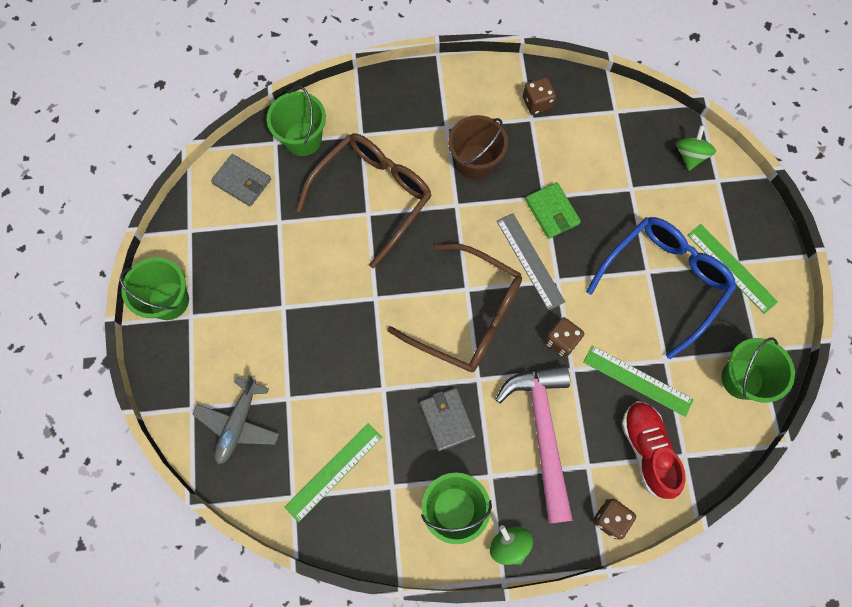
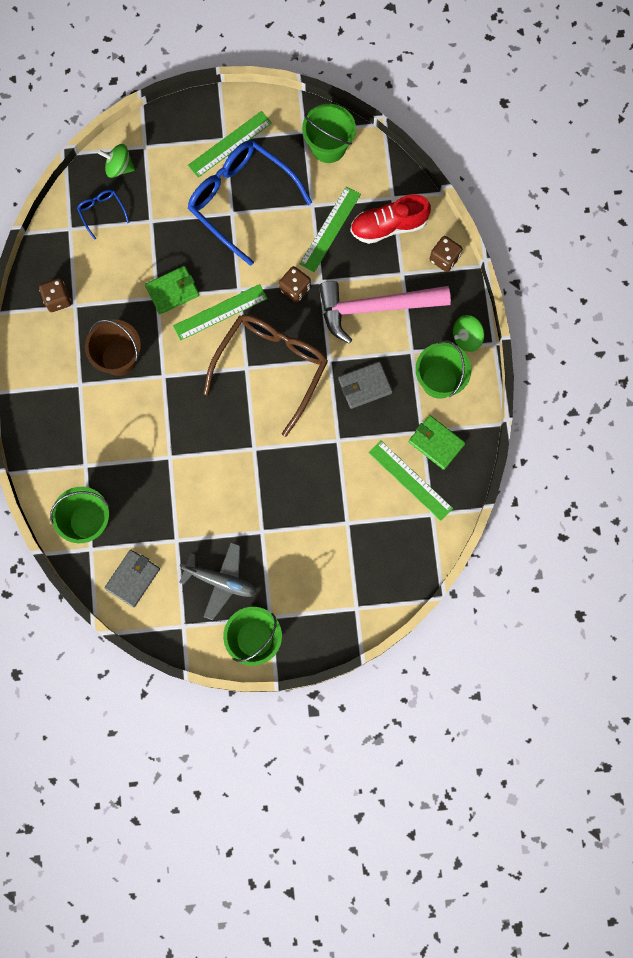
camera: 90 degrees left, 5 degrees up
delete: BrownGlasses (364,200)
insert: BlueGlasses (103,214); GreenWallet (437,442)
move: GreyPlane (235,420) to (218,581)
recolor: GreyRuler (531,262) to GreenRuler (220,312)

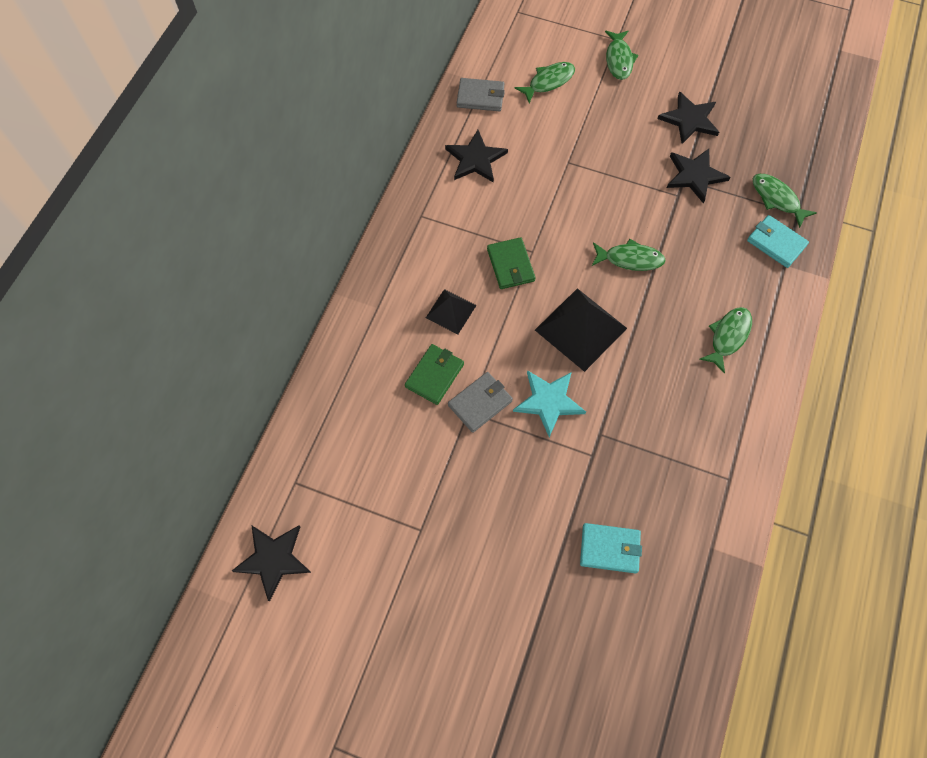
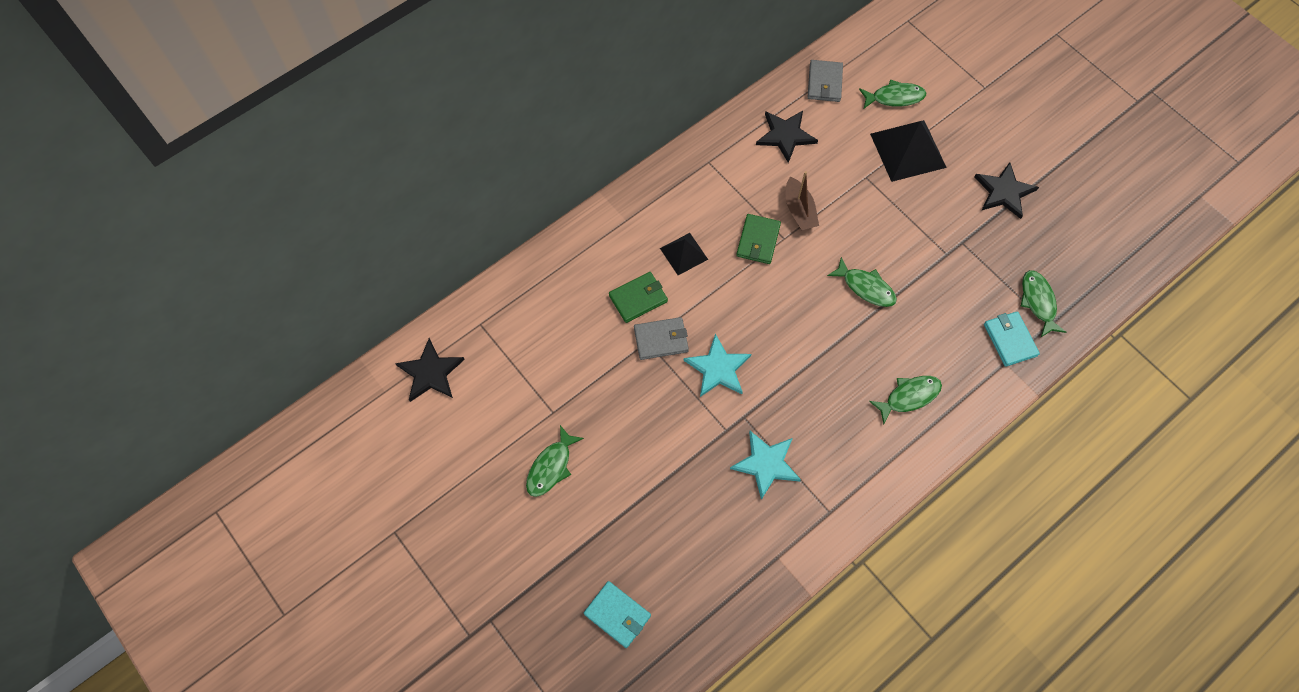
camera: 30 degrees right, 0 degrees up
delete: BlackStar (698,176)
insert: TurquoiseStar (765,465); BrownBoat (802,200)
move: BlackPyramid (581,330) to (908,151); TurquoiseWallet (611,548) to (617,614); GreenFish (621,55) to (555,461)
rotate: GreyWallet (481,94) = (825,81) 60 degrees clockwise

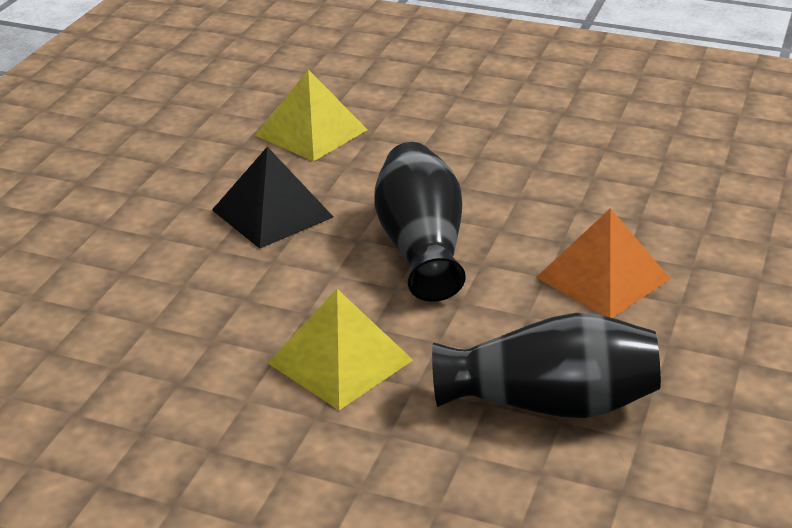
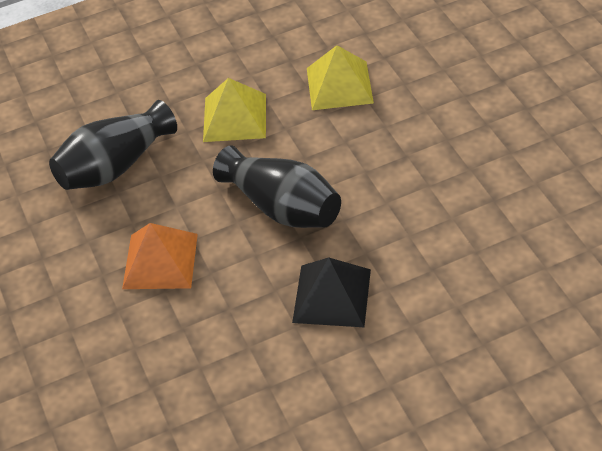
camera: 140 degrees right, 15 degrees up
move: BlackPyramid (272,198) to (331,292); YellowPyramid (311,115) to (340,77)

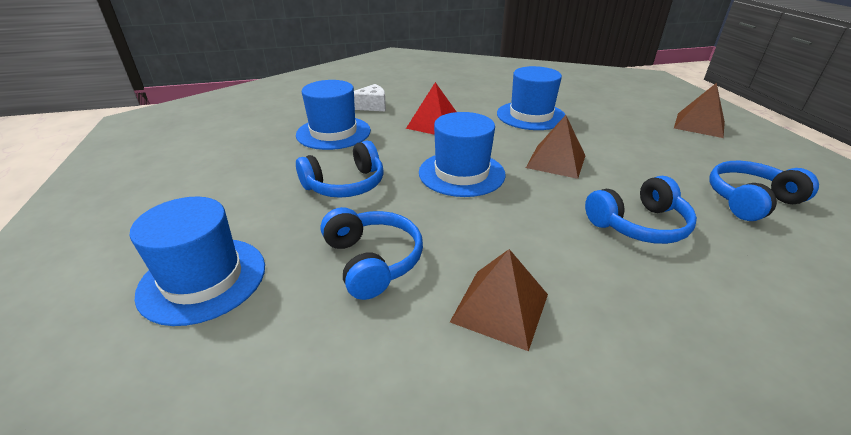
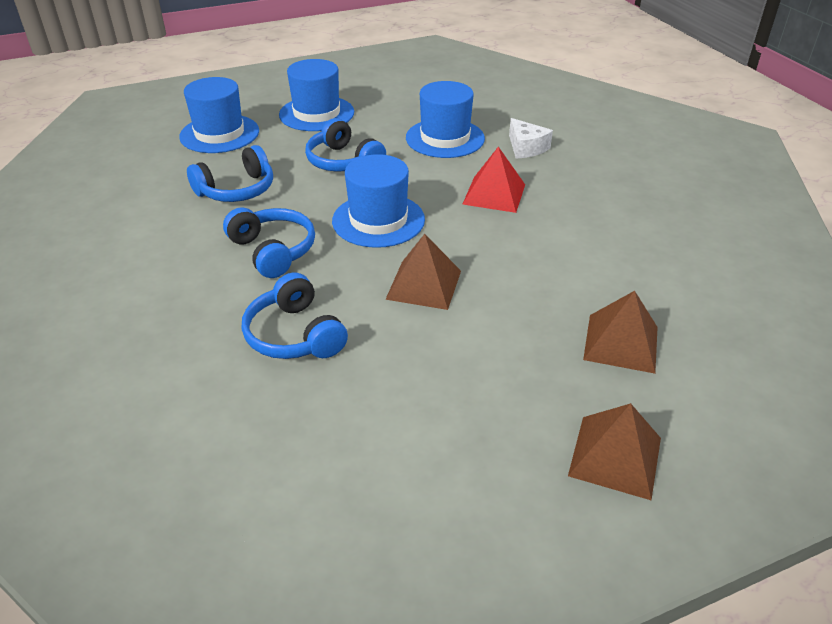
camera: 80 degrees right, 5 degrees up
move: BrownPyramid (499,300) to (620,332); BlueHat (531,98) to (316,95); BlueHeadphones (764,191) to (269,243)

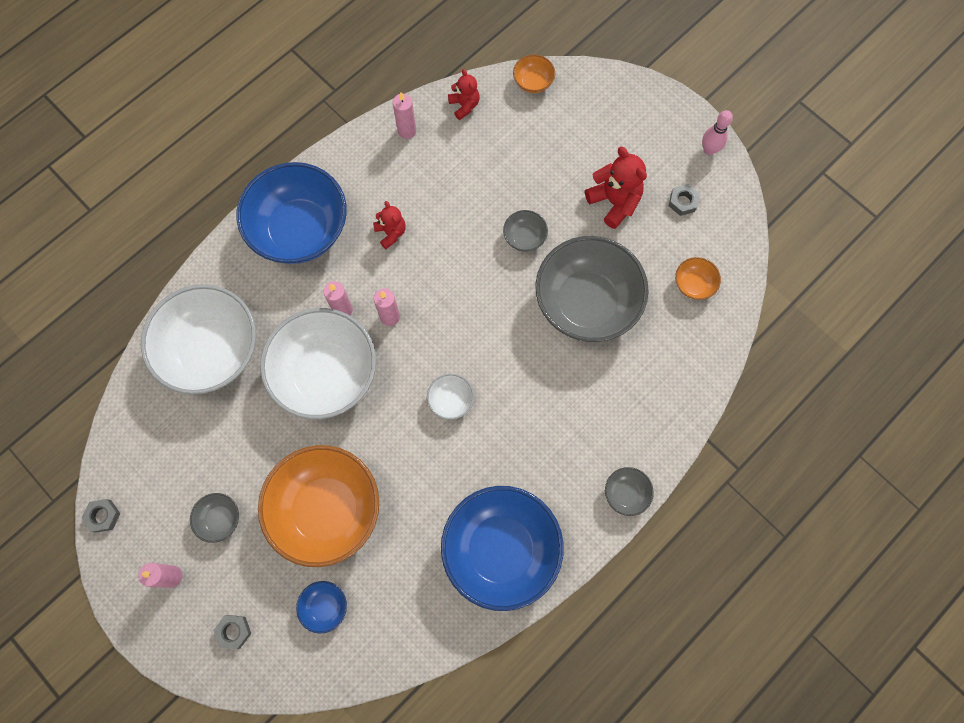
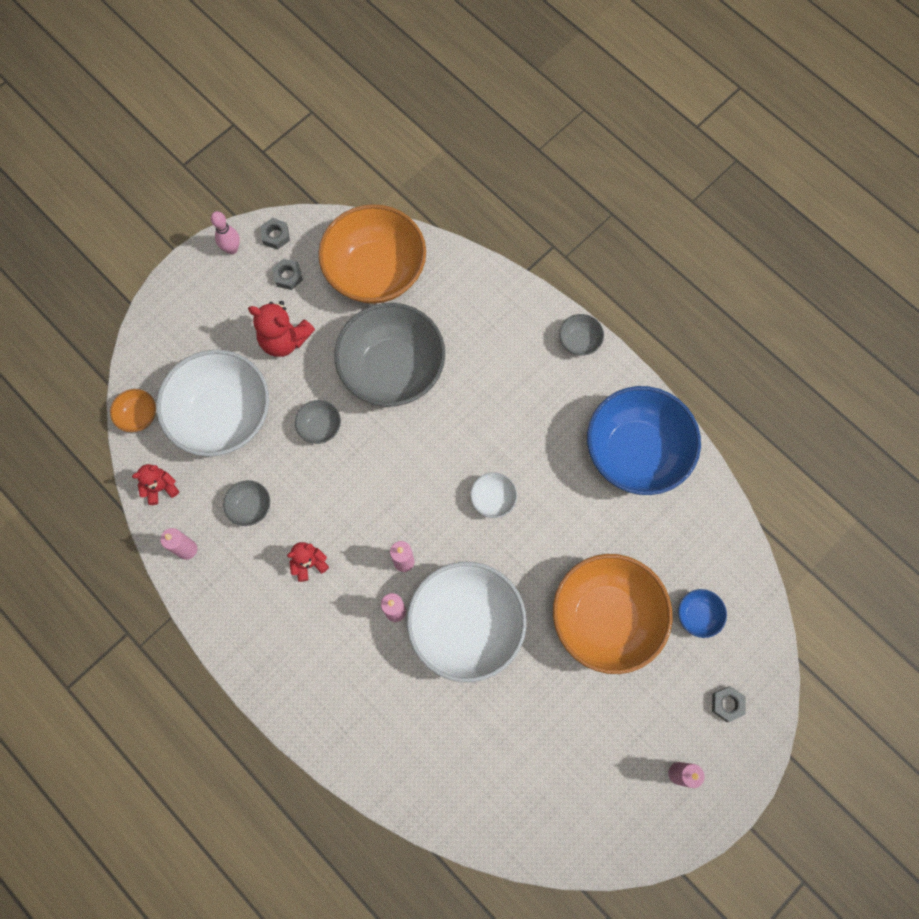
camera: 90 degrees left, 0 degrees up
delete: BlueBowl (291,213)
move: GreyNut (101,516) to (275,234); WhiteBowl (198,339) to (212,403); GreyBowl (214,518) to (246,503)
rotate: RedTeddyBear (616,188) = (281,329) 120 degrees counterclockwise
resize: OrangeBowl (698,278) = (372,254) x2.40

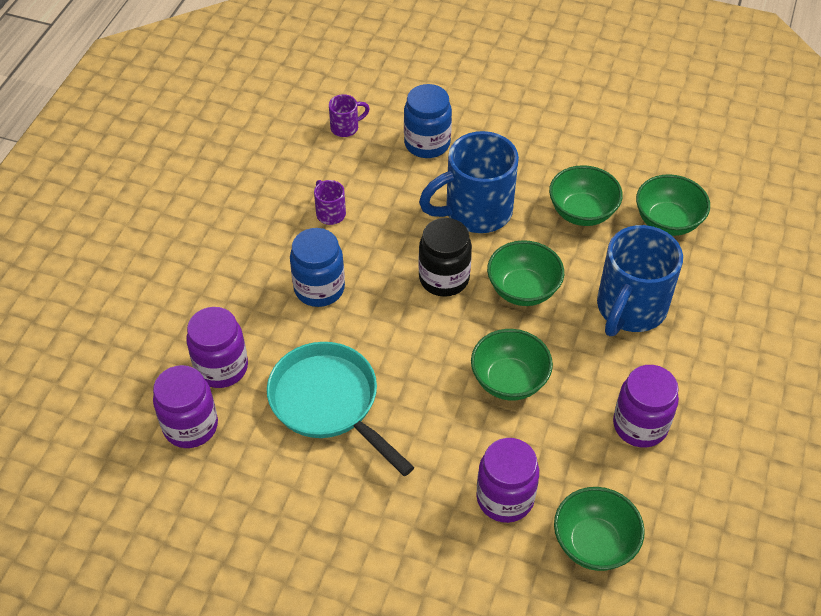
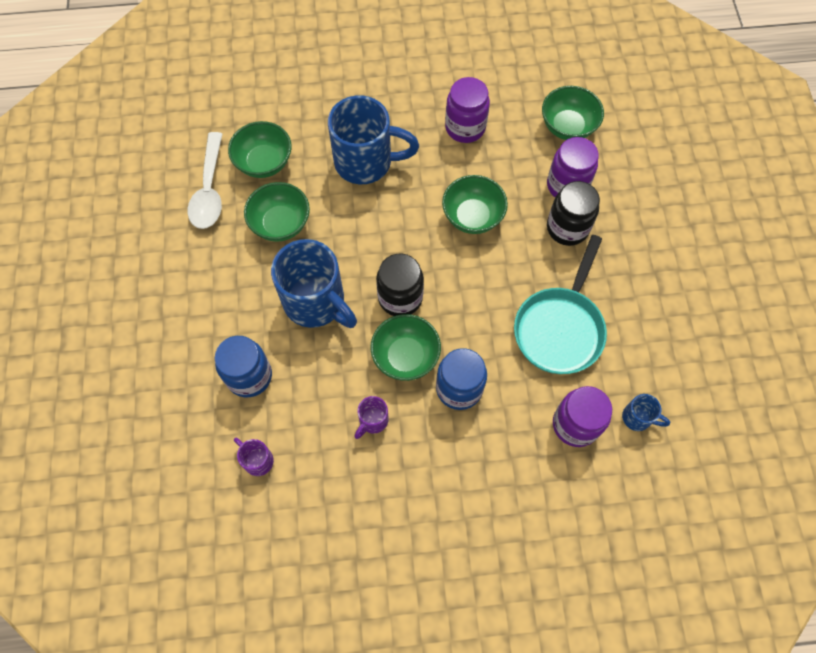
camera: 115 degrees left, 15 degrees up
insert: WhiteSpoon (205,180); BlackJar (573,213)
move: GreenBowl (525,273) to (405,347)
replace: PurpleJar (185,406) to BlueMug (646,412)

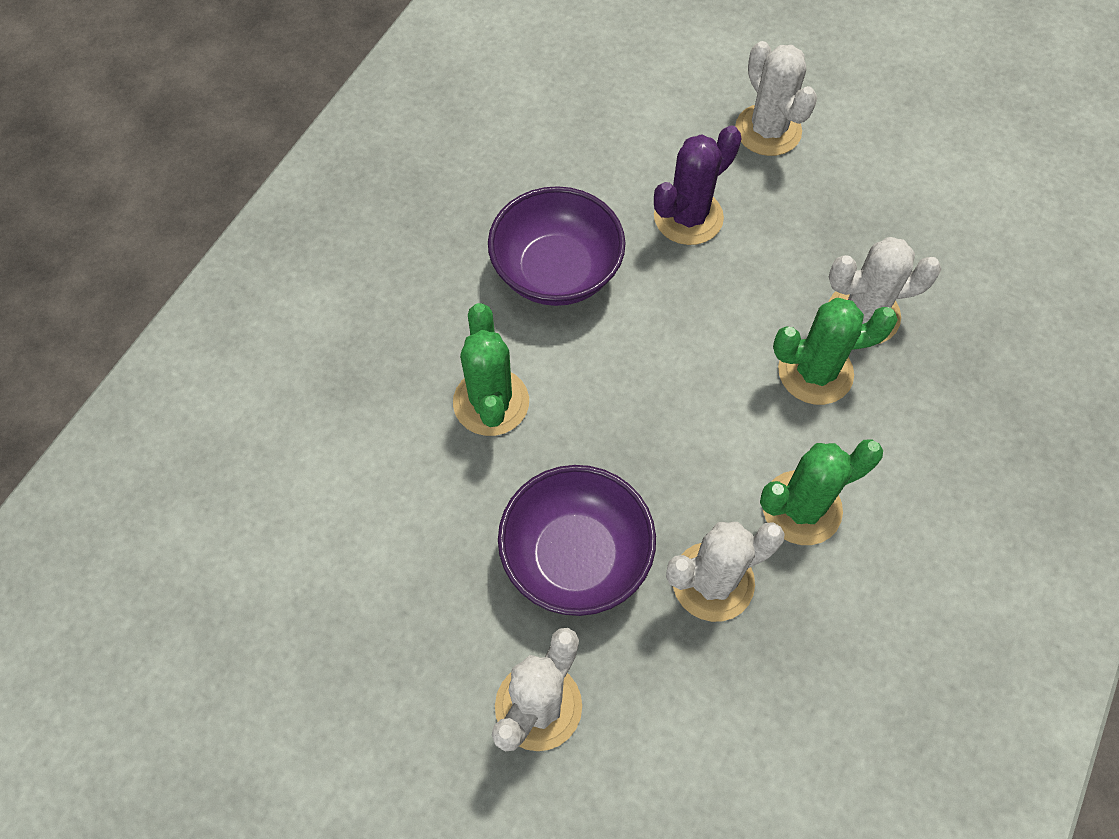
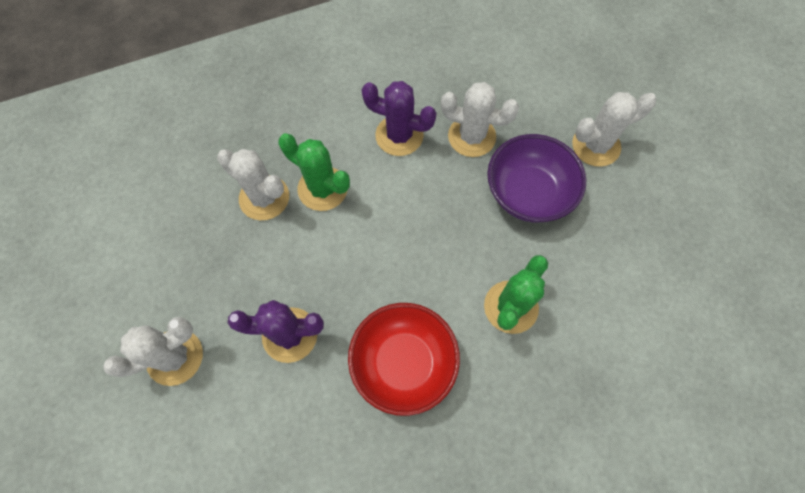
camera: 140 degrees left, 5 degrees up
recolor: PurpleBowl (557,246) to RedBowl (404,359); GreenCactus (821,492) to PurpleCactus (399,118)
rotate: WhiteCactus (776,98) = (153,351) 45 degrees clockwise

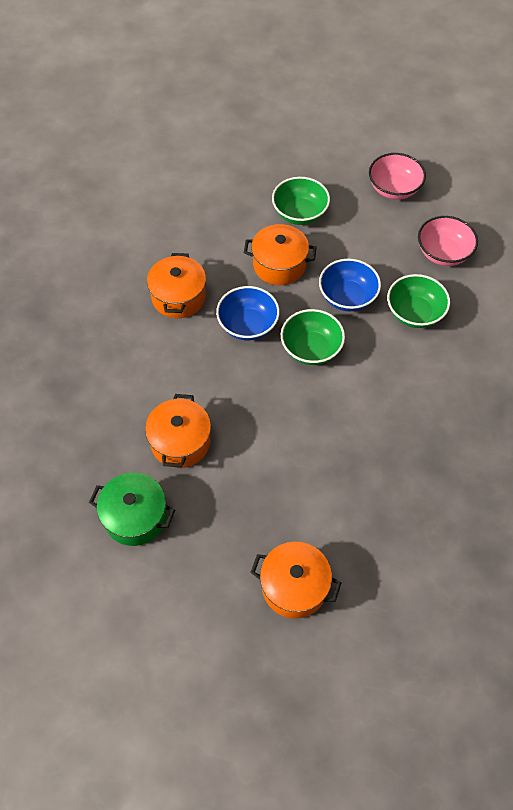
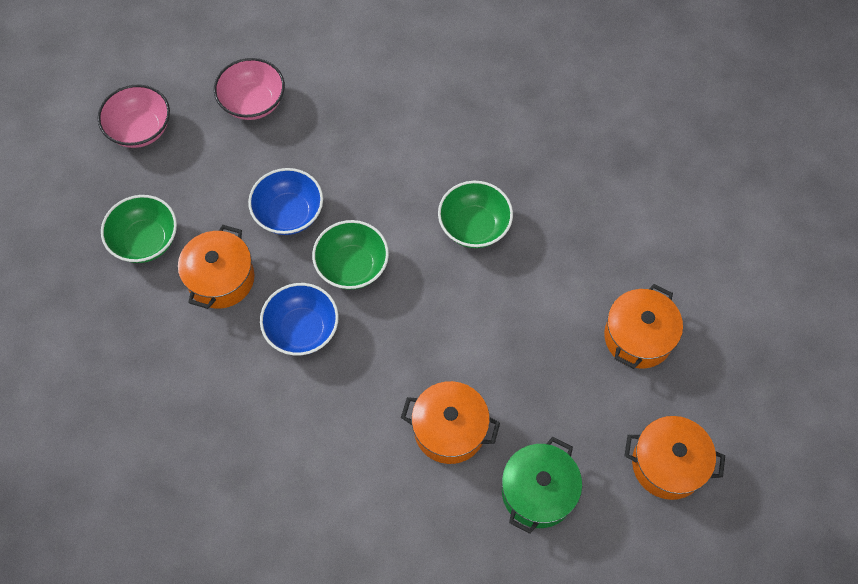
camera: 80 degrees left, 5 degrees up
move: OrangePot (176,285) to (674,458); GreenBowl (418,301) to (475,214)

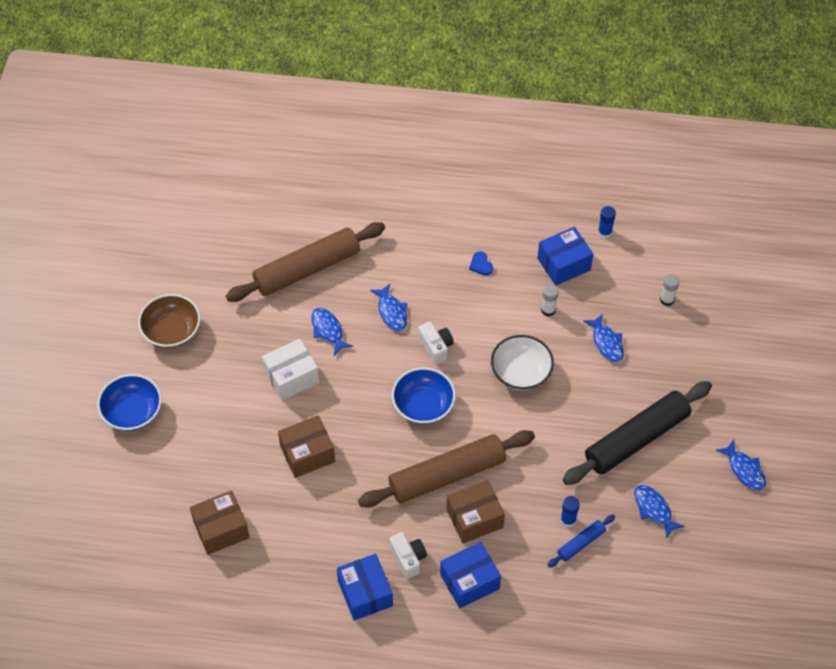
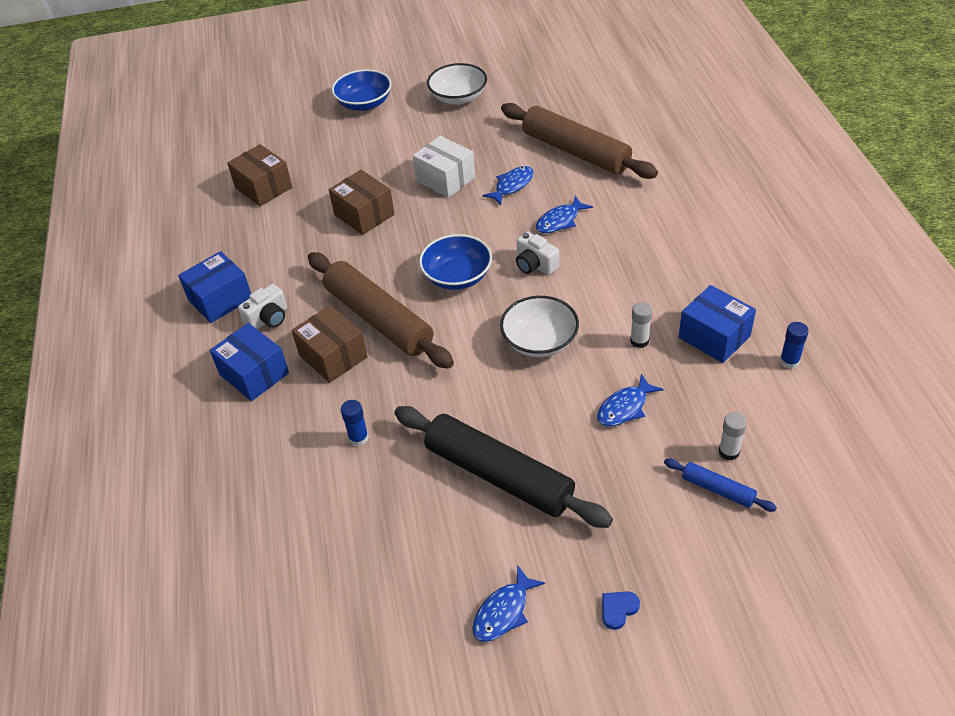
camera: 75 degrees right, 10 degrees down
delete: BlueFish (659,512)
move: BlueHeart (481,263) to (621,610); BlueRollingPin (581,541) to (720,485)
recolor: BrownBowl (169,321) to WhiteBowl (457,84)
rotate: WhiteCamera (436,343) = (537,253) 90 degrees clockwise

